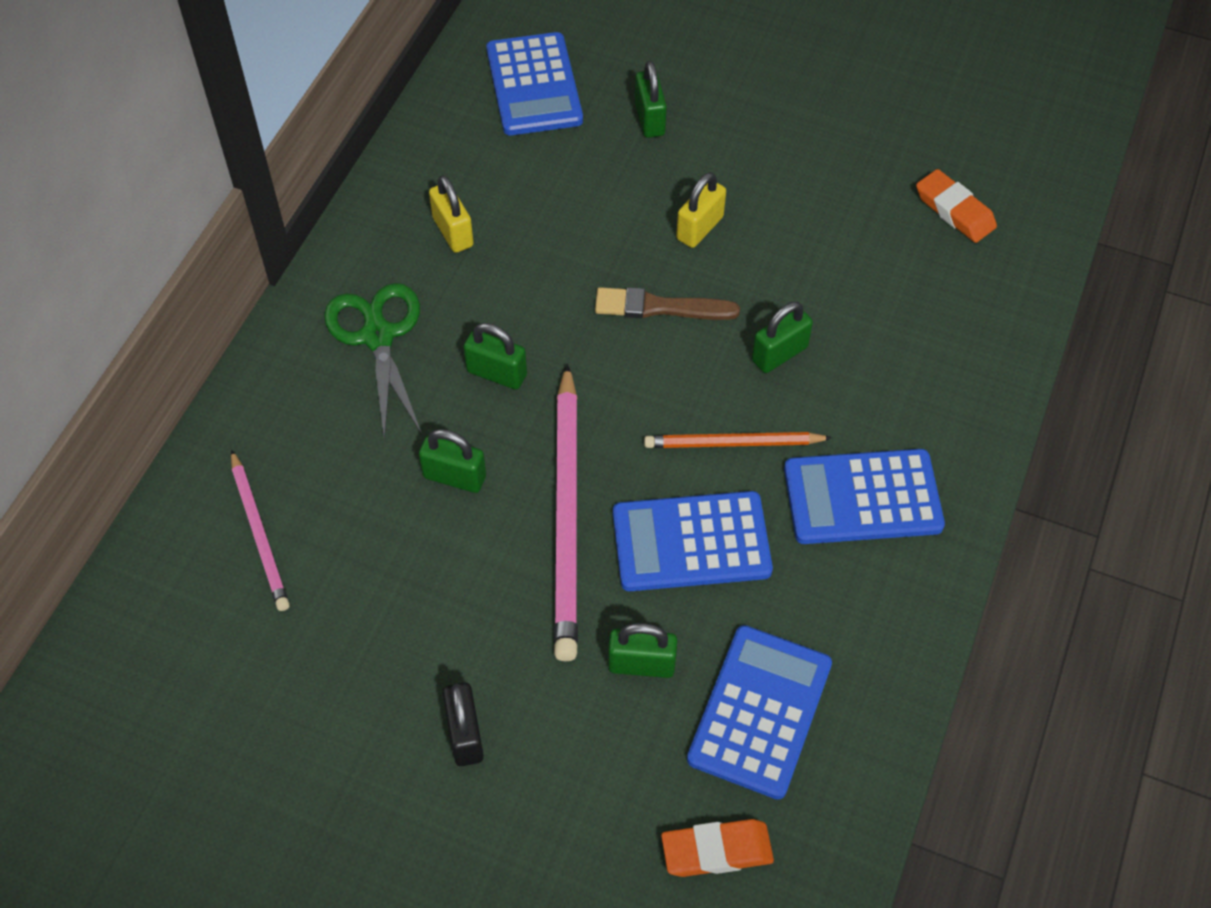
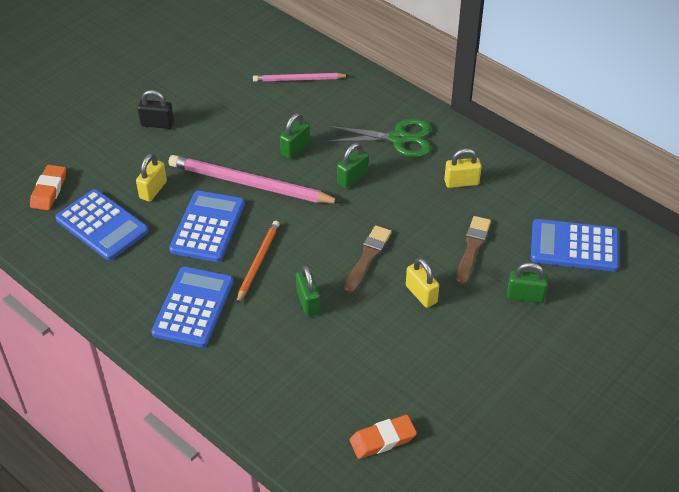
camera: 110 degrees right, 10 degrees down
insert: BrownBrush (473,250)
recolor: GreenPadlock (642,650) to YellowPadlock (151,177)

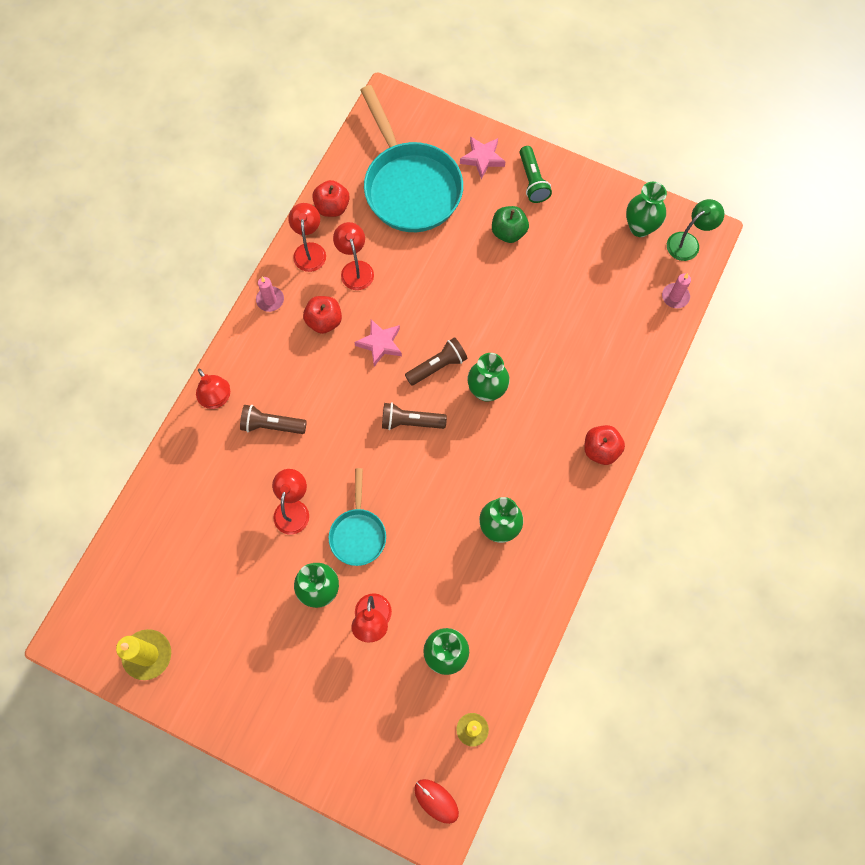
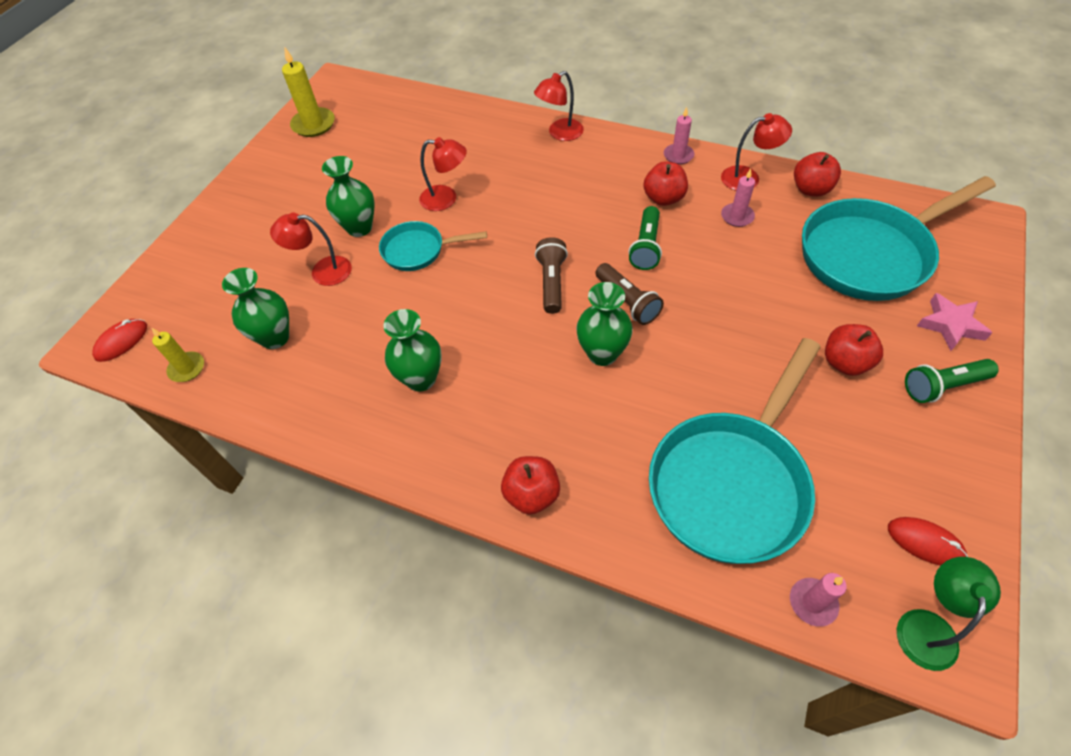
camera: 90 degrees right, 15 degrees down
delete: BrownFlashlight (273,419)
insert: TurquoisePan (735,451)
replace: RedLamp (353,256) to PinkCandle (738,198); PinkStar (378,342) to GreenFlashlight (645,238); GreenVase (646,209) to RedMouse (928,541)
recolor: GreenApple (510,224) to RedApple (854,350)
rotate: GreenLamp (695,230) = (949,614) 120 degrees counterclockwise

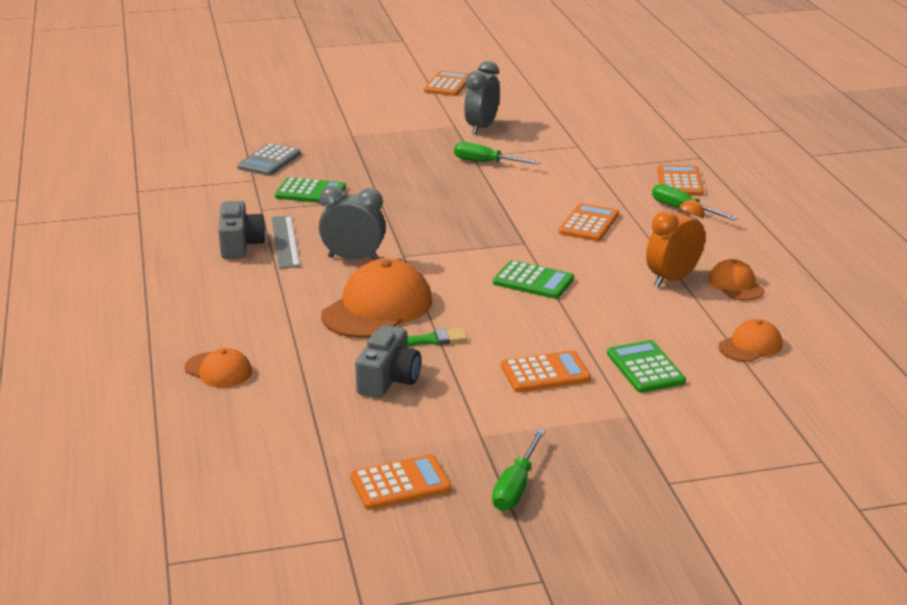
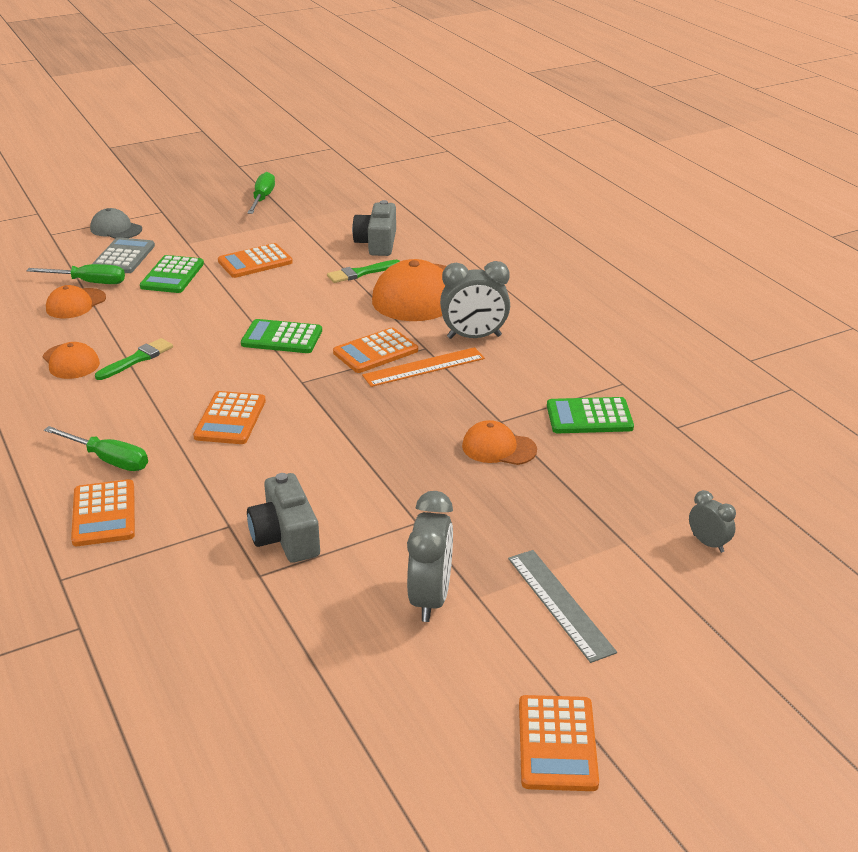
camera: 165 degrees right, 5 degrees up
insert: GreyCap (116,223); OrangeRuler (423,367); GreyClock (712,521)
move: OrangeCap (218,368) to (499,442); GreyCamera (242,230) to (283,518); GreyCalculator (269,159) to (123,255); GreyRuler (285,242) to (562,606); OrangeCalculator (401,482) to (375,350); GreenScrewdriver (497,153) to (75,274)
replace: OrangeClock (675,243) to GreenBrush (134,359)
rotate: GreenCalculator (646,366) = (172,274) 45 degrees clockwise

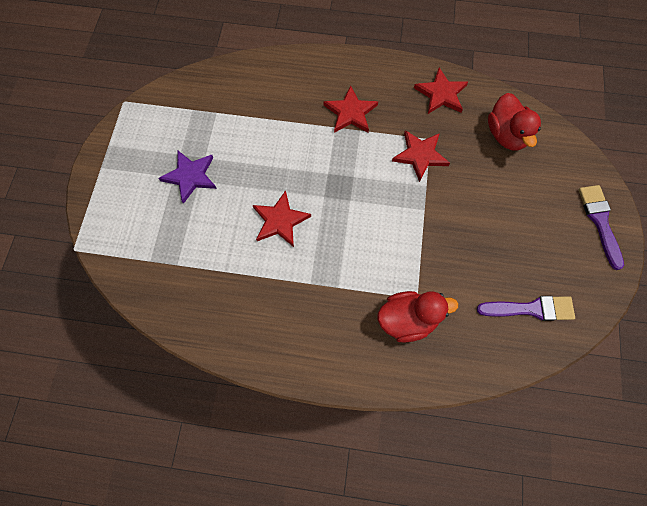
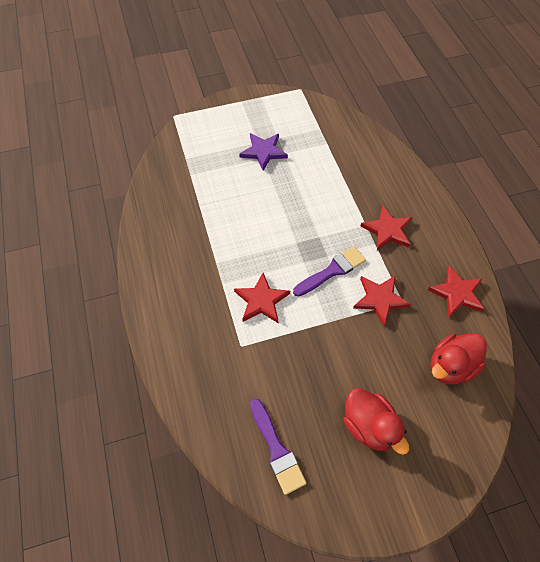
camera: 65 degrees right, 10 degrees down
move: RedStar (282,218) to (262,298); RedDuck (418,317) to (376,421); PurpleBrush (601,227) to (329,271)

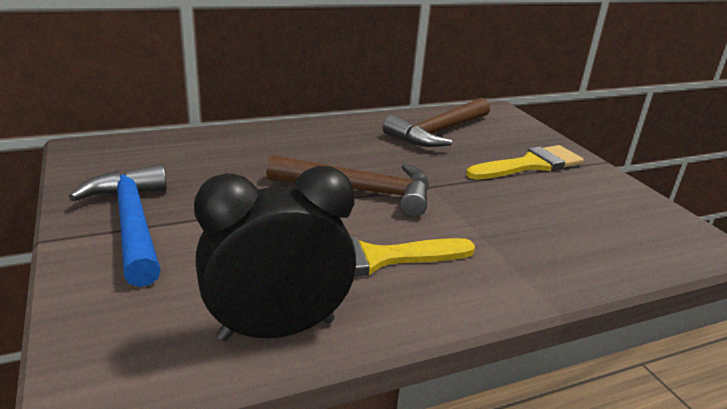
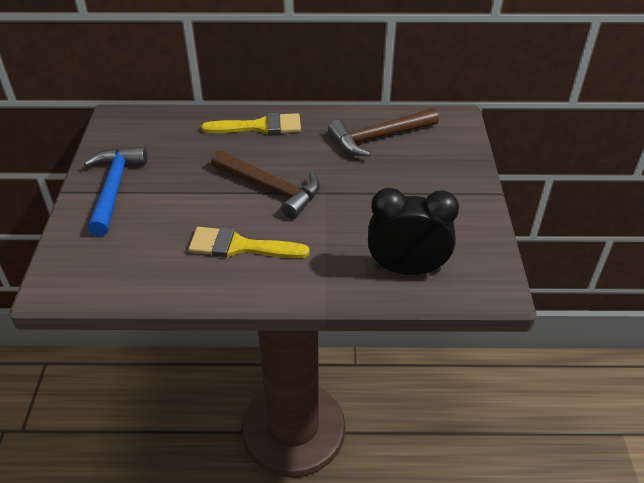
camera: 25 degrees right, 15 degrees up
move: BlackClock (275,253) to (413,231); YellowBrush (525,162) to (251,124)

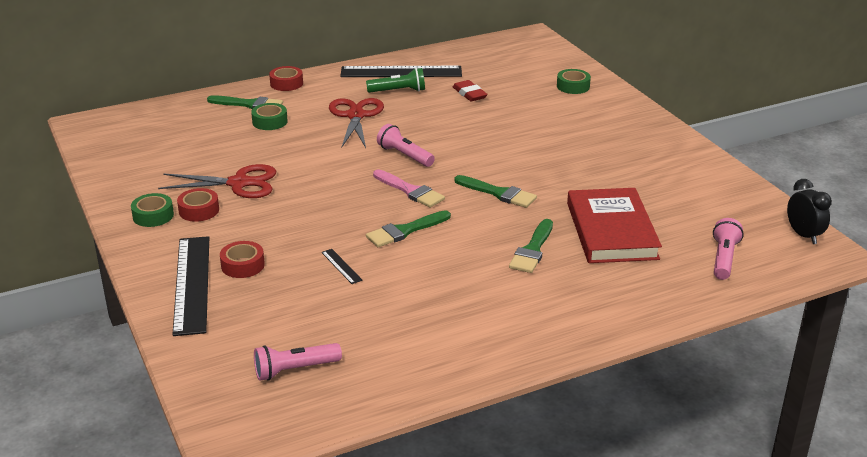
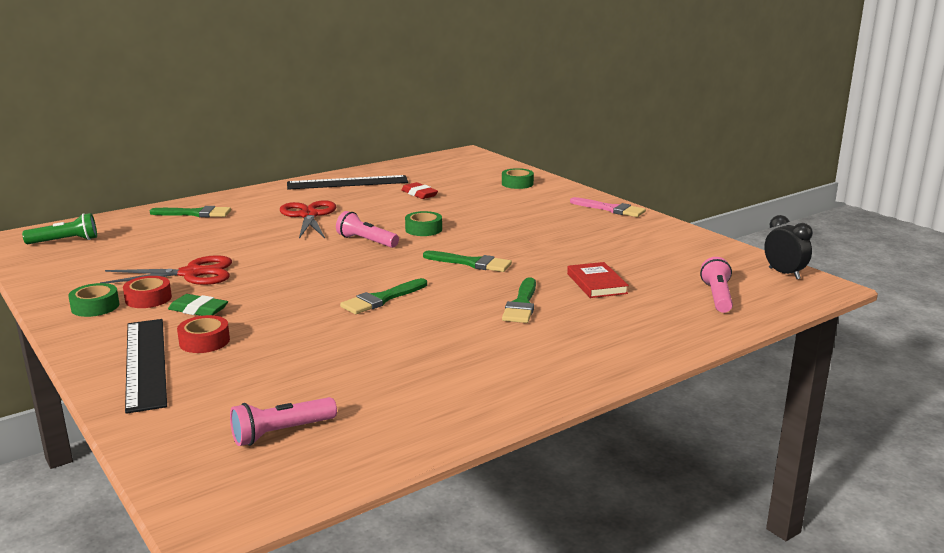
camera: 10 degrees left, 10 degrees down
delete: RedTape (286,78); BlackRuler (342,266)
insert: GreenEraser (198,305)
move: GreenTape (269,116) to (423,223); GreenFlashlight (395,80) to (59,228); PinkBrush (409,188) to (608,207)
resize: RedBook (614,225) = (598,280) x0.55

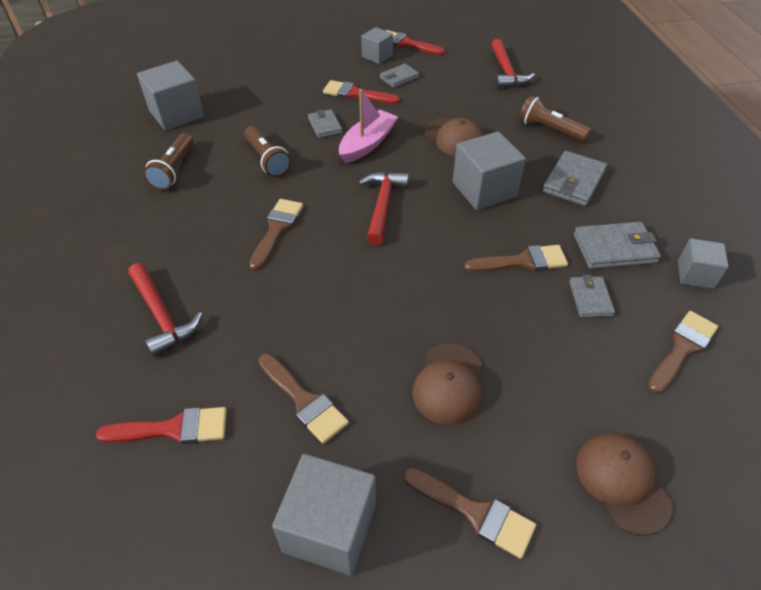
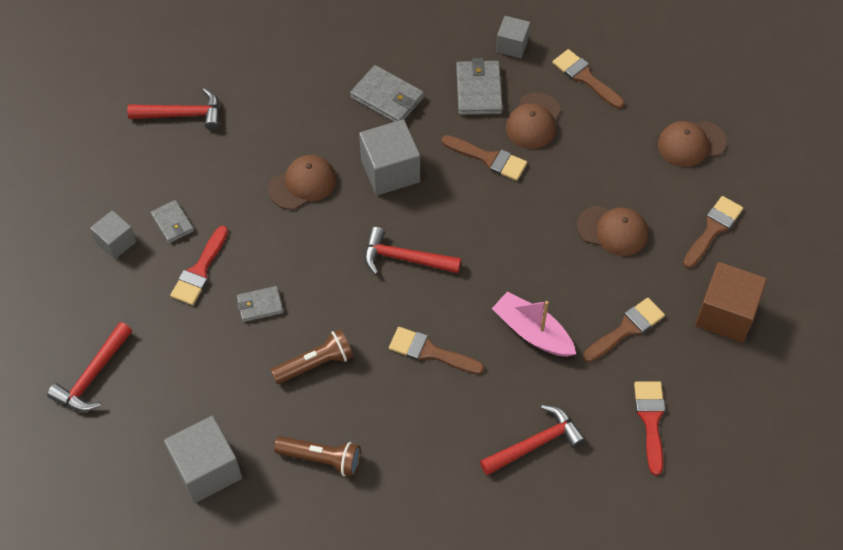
camera: 85 degrees left, 10 degrees up
delete: RedBrush (415,42); BrownFlashlight (555,119)
insert: RedHammer (89,367)
move: PinkBoat (368,126) to (534,324)
replace: GreyWallet (592,296) to BrownCap (533,121)
recolor: GreyCube (324,515) to BrownCube (731,302)
rotate: BrownBrush (516,258) = (484,158) 120 degrees clockwise

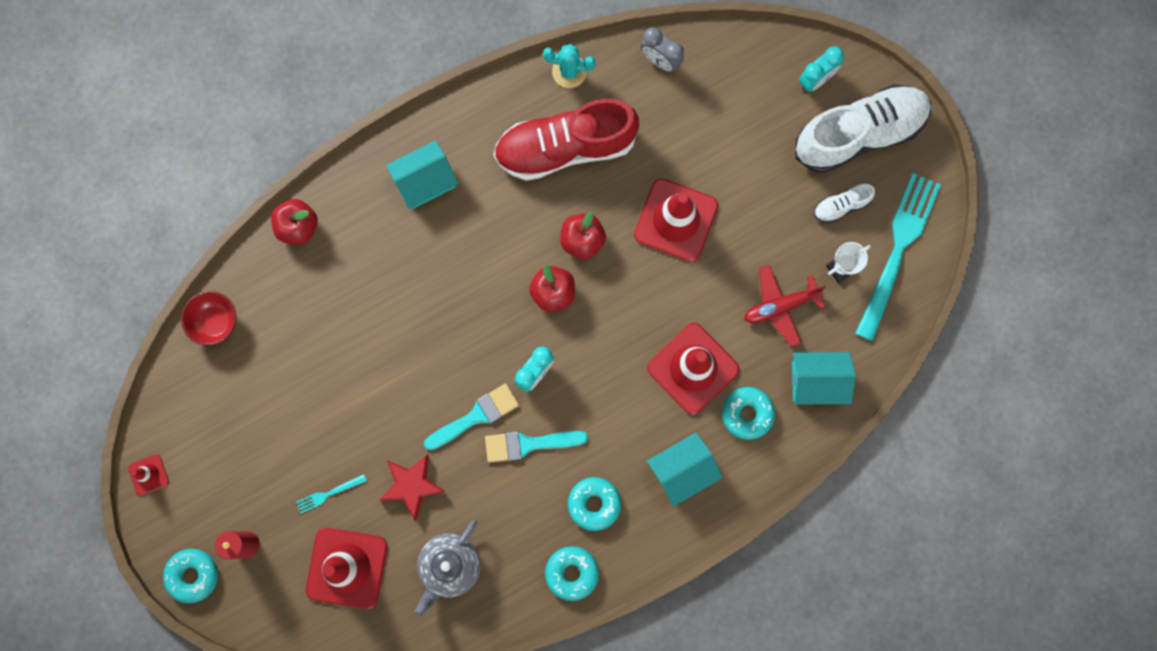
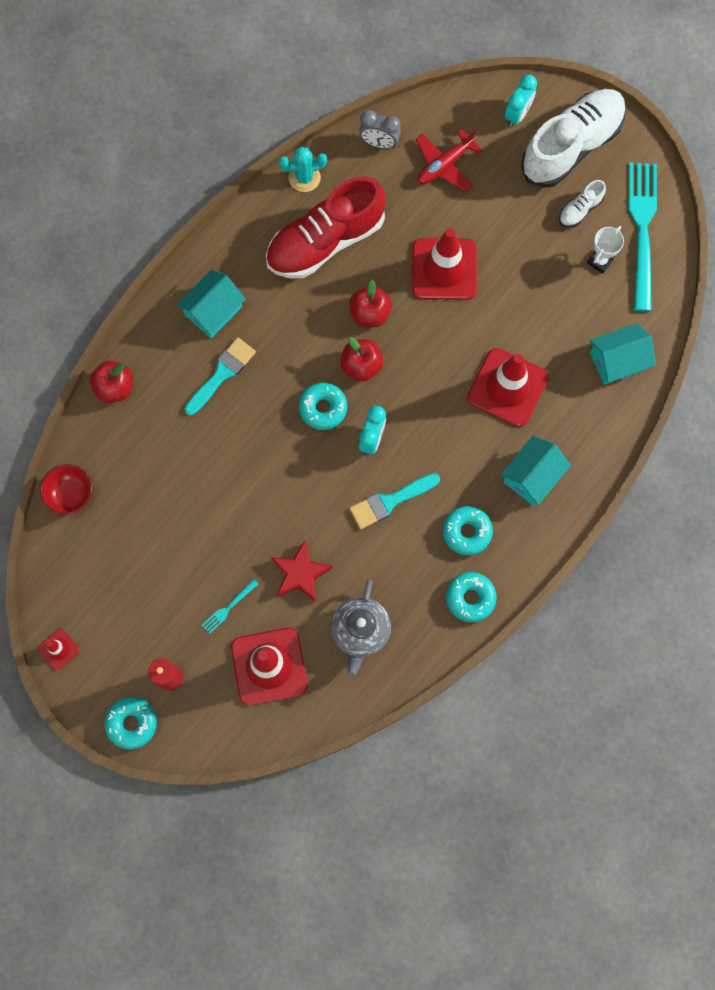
camera: 20 degrees left, 5 degrees down
move: TurquoiseBrush (471,417) to (220,377); TurquoiseDonut (748,413) to (323,406); RedPlane (785,306) to (449,160)

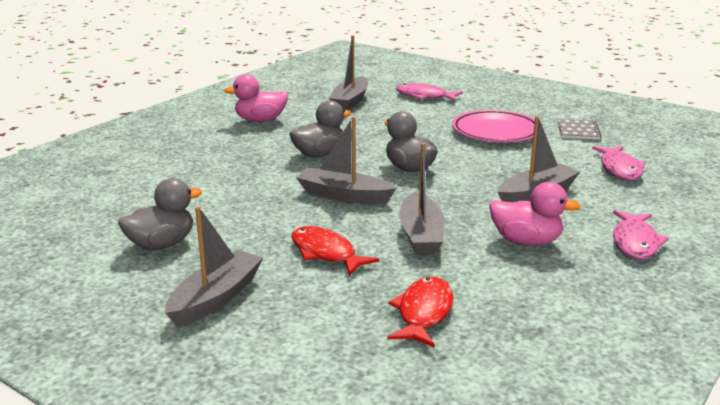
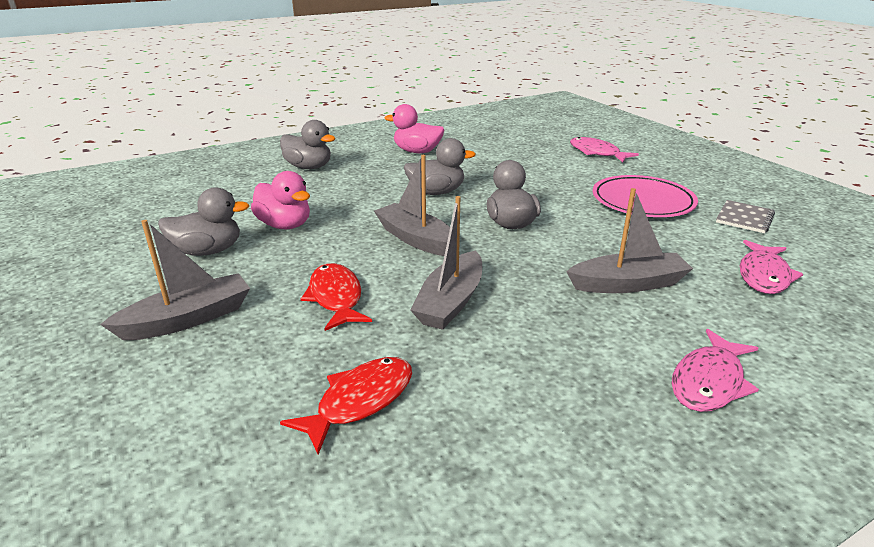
camera: 25 degrees right, 5 degrees up
delete: GreyBoat (348,72)
insert: GreyDuck (308,144)
move: PinkDuck (535,214) to (280,200)

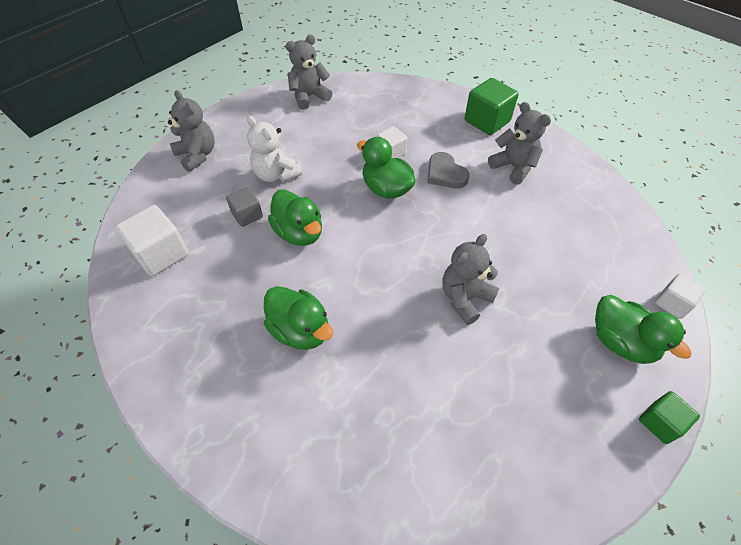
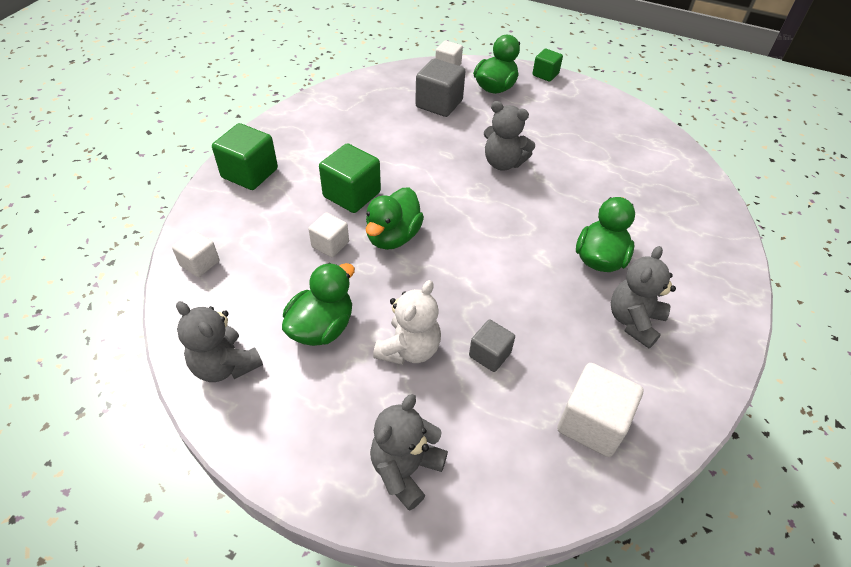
camera: 110 degrees left, 5 degrees down
insert: WhiteCube (195,253); GreyCube (440,88)
move: GreenDuck (295,217) to (318,304); GreyTeddyBear (519,143) to (643,297)
replace: GreyHeart (448,170) to GreenCube (350,178)

